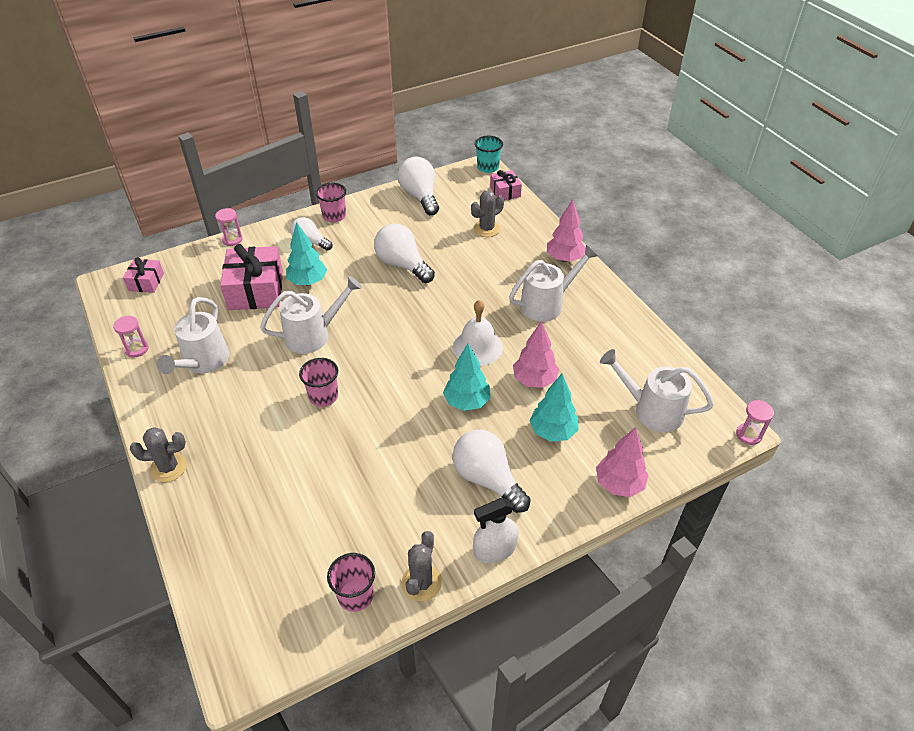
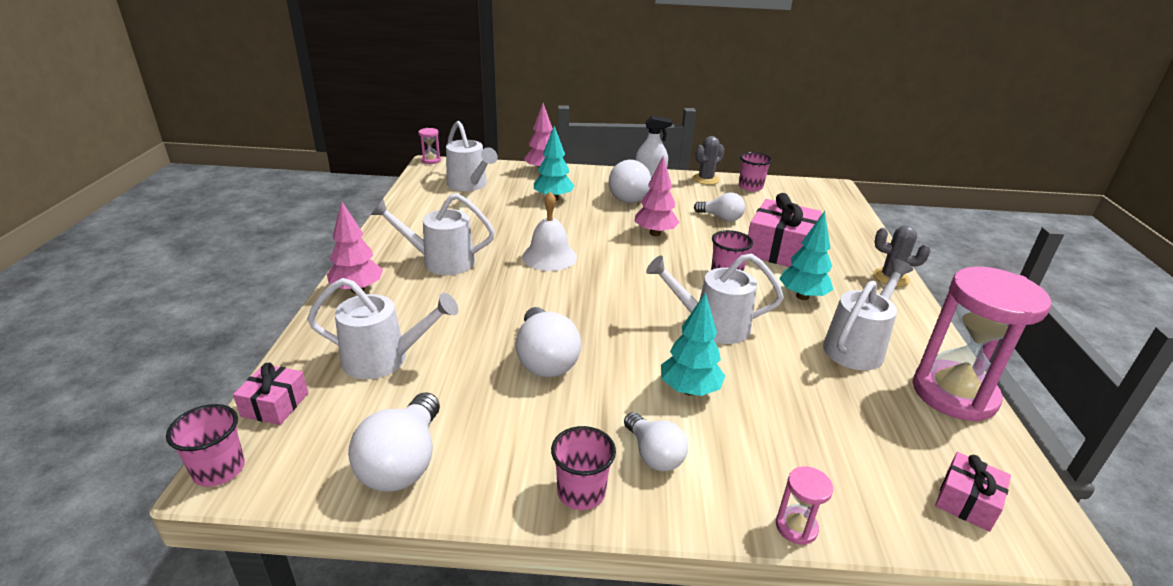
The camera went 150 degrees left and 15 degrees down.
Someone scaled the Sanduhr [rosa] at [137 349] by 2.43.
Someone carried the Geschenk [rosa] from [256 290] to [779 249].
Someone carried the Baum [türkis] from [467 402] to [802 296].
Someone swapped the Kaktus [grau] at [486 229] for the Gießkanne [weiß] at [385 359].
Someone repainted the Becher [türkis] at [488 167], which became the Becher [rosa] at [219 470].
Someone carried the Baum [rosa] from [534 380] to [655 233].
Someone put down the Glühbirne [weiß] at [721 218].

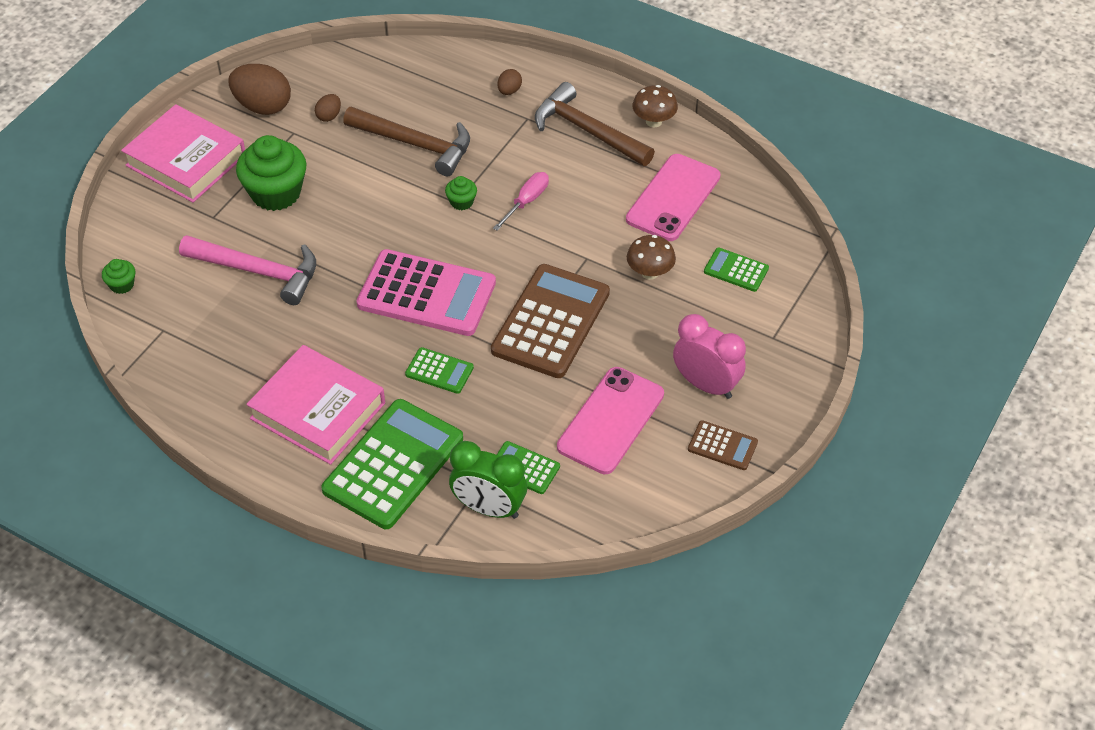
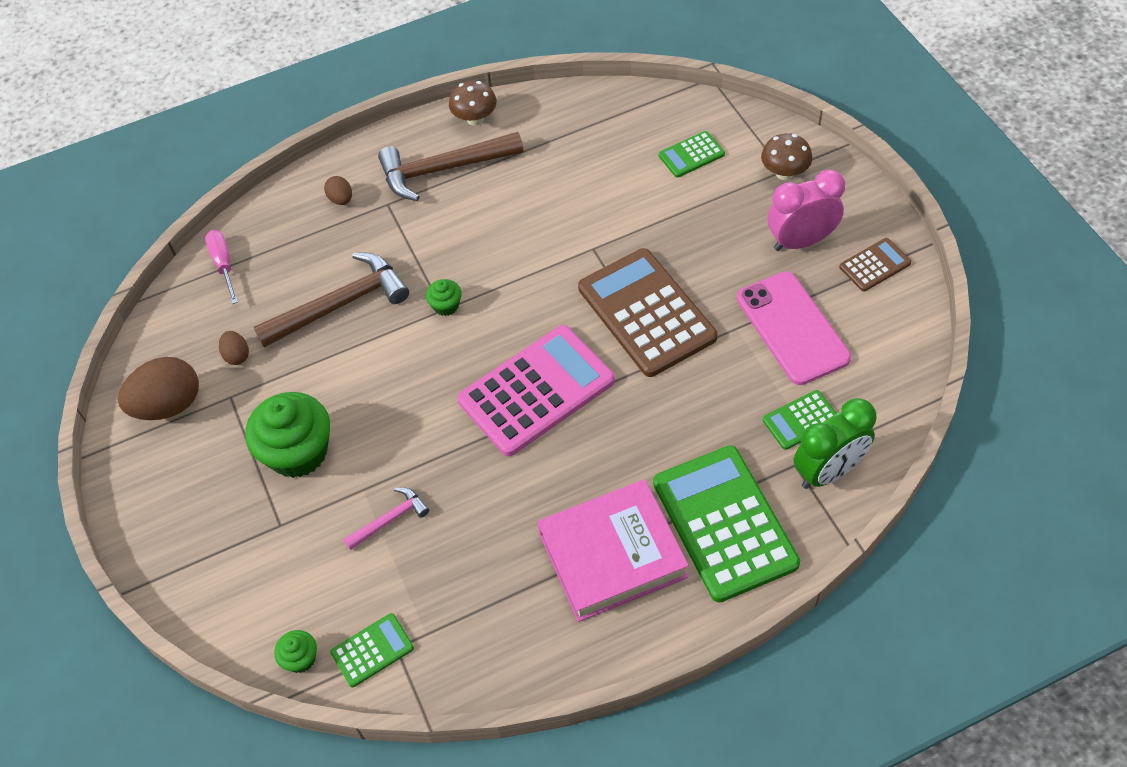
The camera went 50 degrees left and 5 degrees up.
Someone took away the Buch [rosa] at [186 160].
Someone scaled the Hammer [rosa] at [258 271] by 0.51.
Someone carried the Taschenrechner [grün] from [439 371] to [372 650].
Someone carried the Schraubenzieher [rosa] from [526 201] to [223 265].
Someone took away the Handy [rosa] at [673 198].
Someone carried the Pilz [braun] from [650 272] to [784 173].

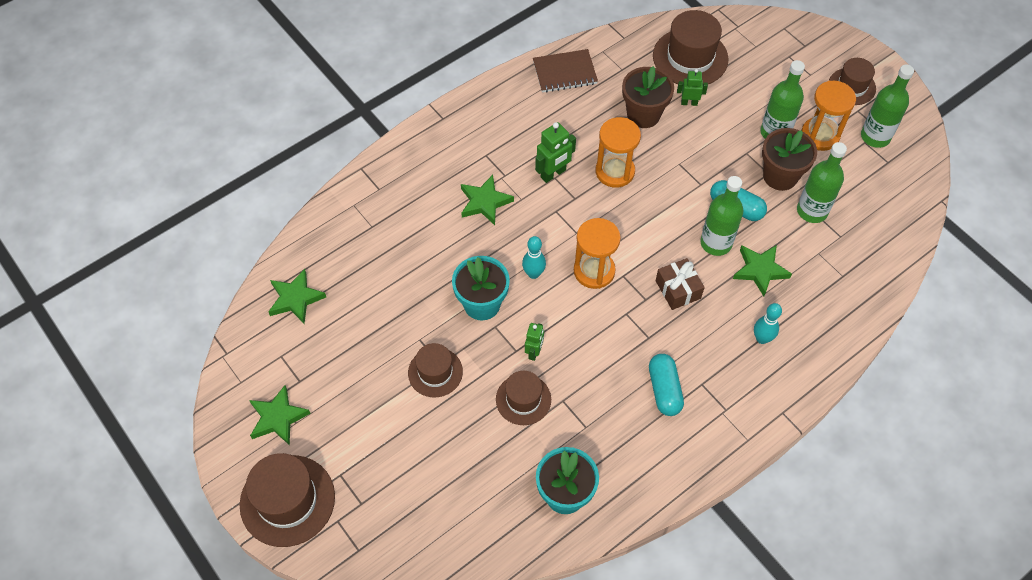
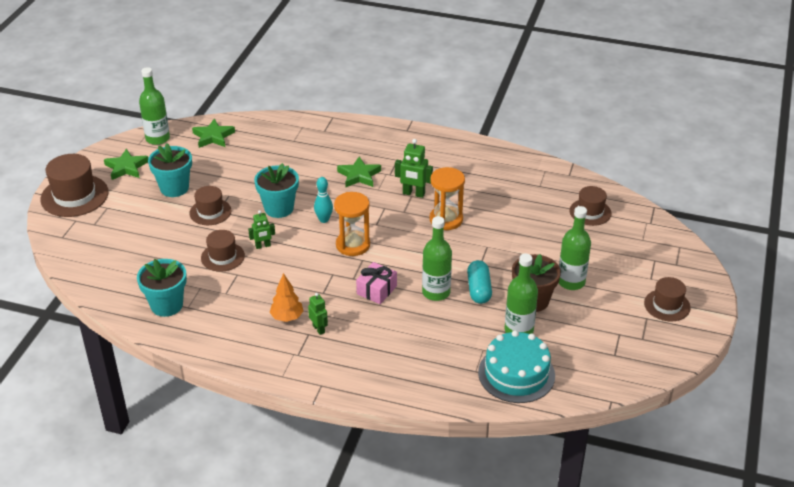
The camera went 55 degrees right and 20 degrees down.
Someone took away the Notizbuch [braun] at [565 73].
Someone took away the Blumentopf [braun] at [643 115].
Someone swapped the Kapsel [türkis] at [664 390] for the Baum [orange] at [287 317].
Someone scaled the Hut [braun] at [690 57] by 0.62.
Someone repainted the Geschenk [braun] at [678 289], which became the Geschenk [rosa] at [376 290].
Someone carried the Roboter [grün] from [689 103] to [319 329].
Someone took away the Stern [grün] at [760 270].
Someone took away the Bowlingkegel [türkis] at [762 338].
Someone took away the Sanduhr [orange] at [820 135].
Someone carried the Flasche [grün] from [875 136] to [157 138].
Someone put down the Blumentopf [türkis] at [174 188].
Someone put down the Kuchen [türkis] at [516 374].

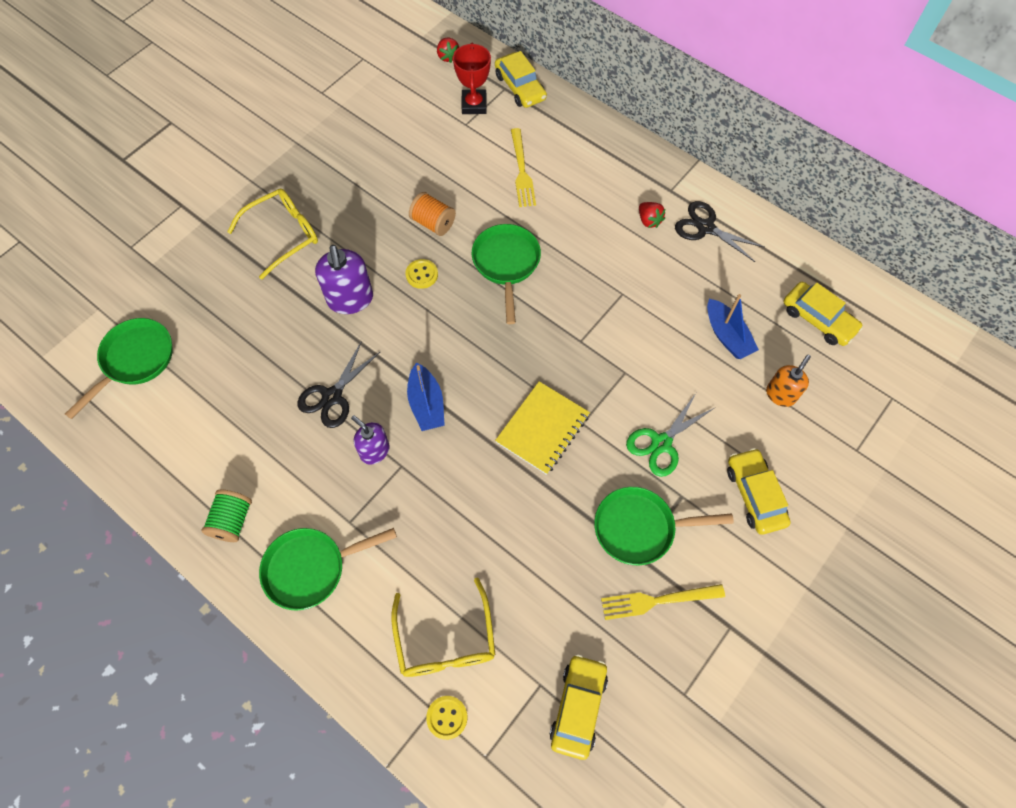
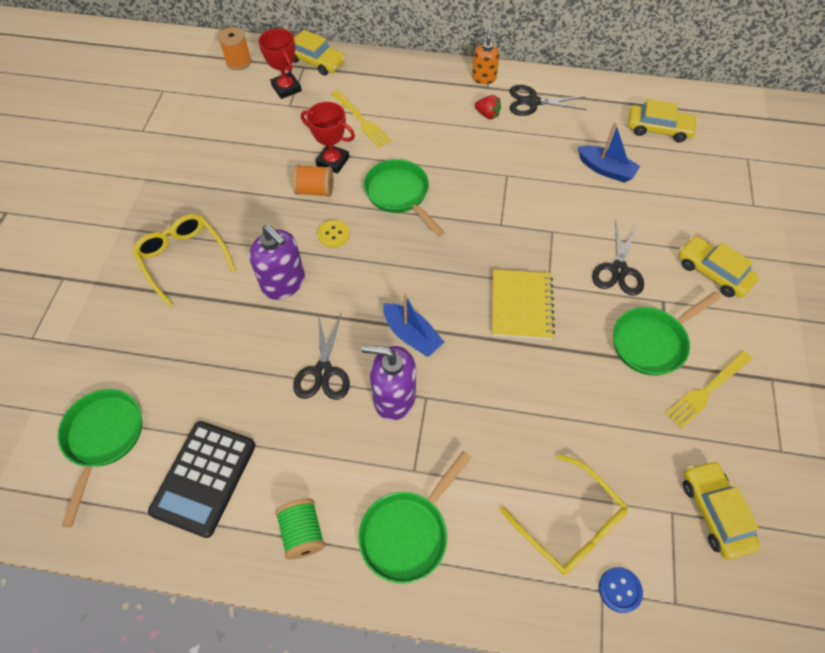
The camera went 30 degrees left and 5 degrees down.
Someone rotated the Brille [gelb] at [283 235] by 60 degrees counterclockwise.
Someone scaled the Seifenspender [lila] at [374 451] by 1.56.
Someone repainted the Knopf [gelb] at [447 717], which became the Knopf [blau] at [619 590].
Someone swapped the Erdbeere [rot] at [448 56] for the Garnrolle [orange] at [238 62].
Someone repainted the Schere [grün] at [661 443], which became the Schere [schwarz] at [618 270].
Someone carried the Seifenspender [orange] from [780 394] to [483 78].
Someone put down the Taschenrechner [schwarz] at [204 478].
Someone put down the Pokal [rot] at [333 161].

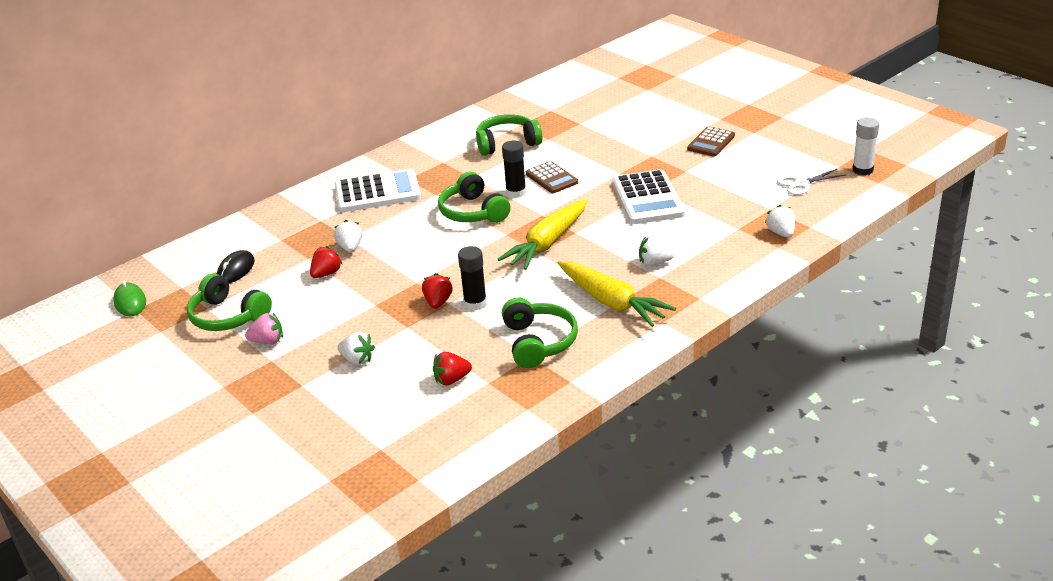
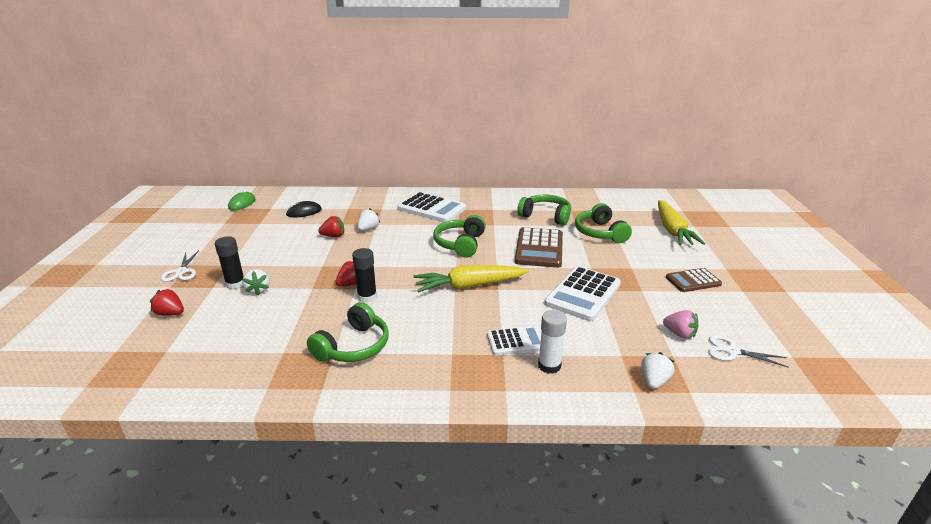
The camera went 40 degrees right and 5 degrees down.
Someone carried the Kopfhörer [grün] from [228 316] to [600 233].
Someone carried the Erdbeere [rosa] from [268 341] to [679 334].
Someone carried the Erdbeere [rot] from [452 380] to [170 314].
Someone carried the Klebestift [schwarz] from [516 192] to [235 284].
Someone scaled the Taschenrechner [braun] at [551 178] by 1.64.
Someone carried the Karotte [gelb] from [612 302] to [672 230].
Someone swapped the Erdbeere [weiß] at [654 263] for the Taschenrechner [weiß] at [516 341].
Someone carried the Klebestift [weiß] from [862 170] to [549 366].
Someone put down the Schere [weiß] at [181 272].

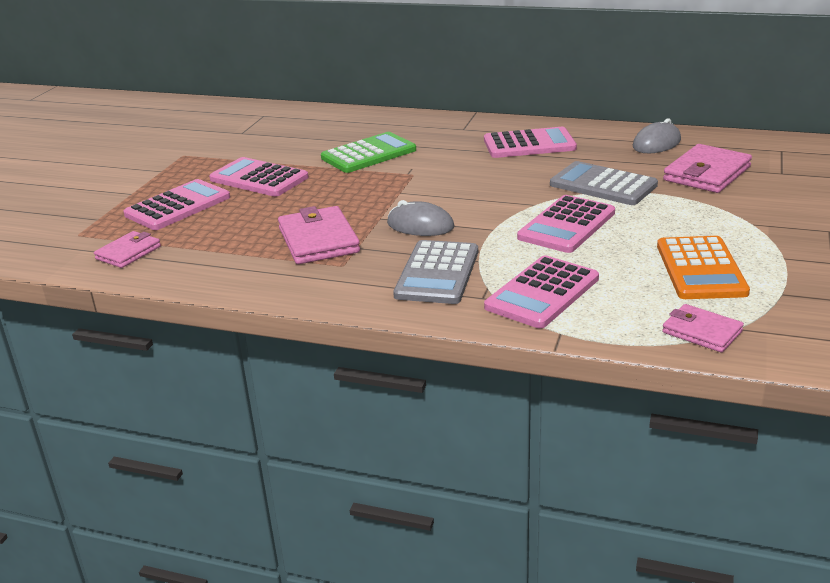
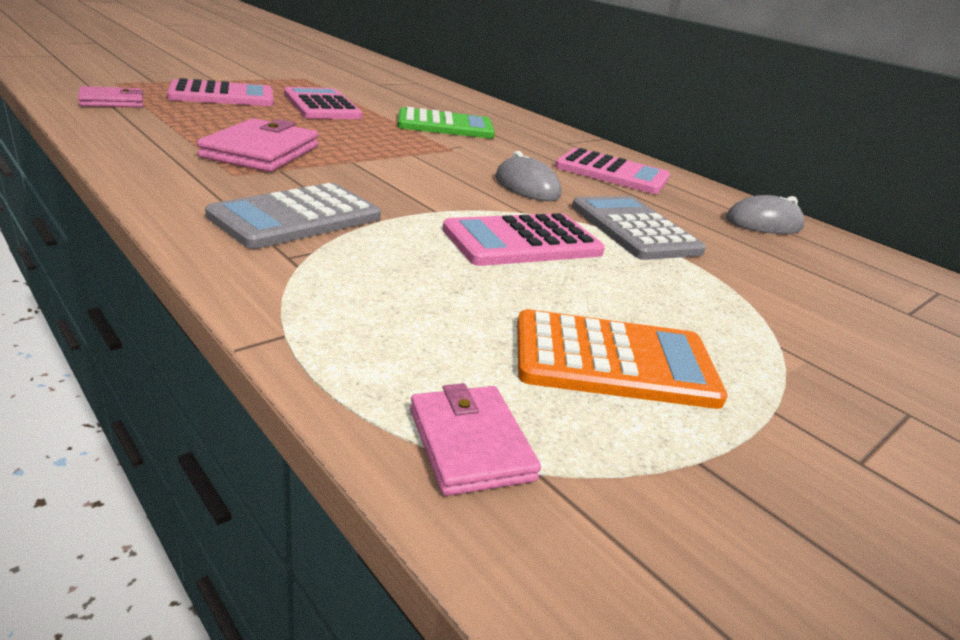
The camera went 25 degrees right and 0 degrees up.
Someone carried the Computermaus [grau] from [420 225] to [527 187].
Someone took away the Taschenrechner [rosa] at [542 293].
Someone rotated the Taschenrechner [orange] at [700 269] by 120 degrees counterclockwise.
Someone took away the Geldbörse [rosa] at [707 173].

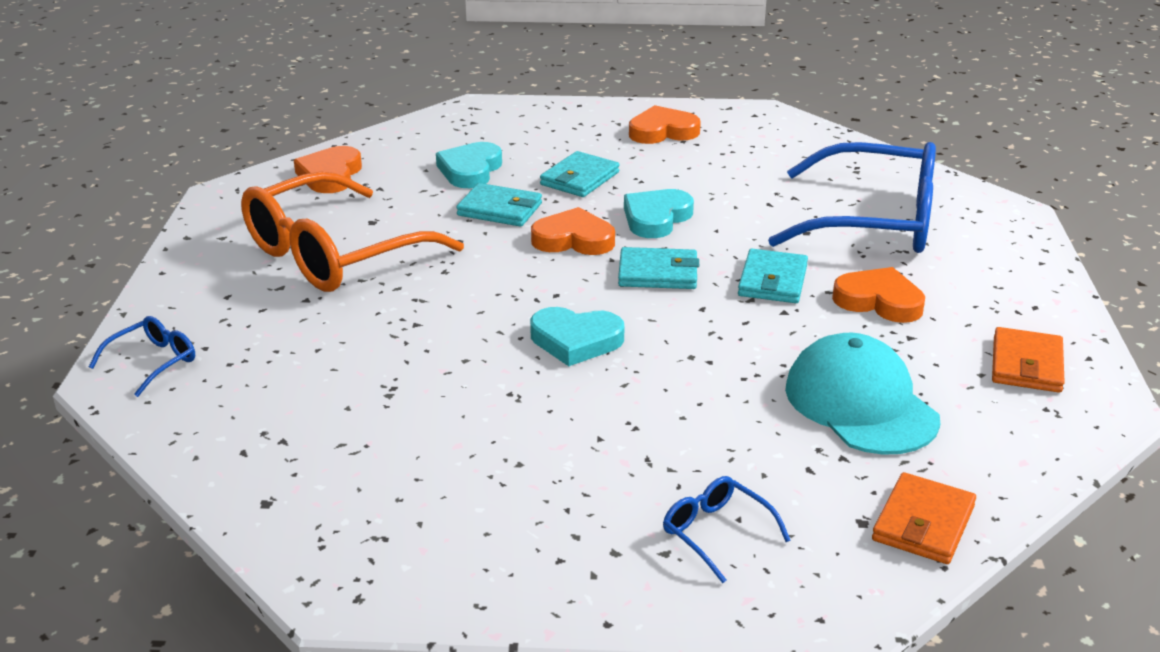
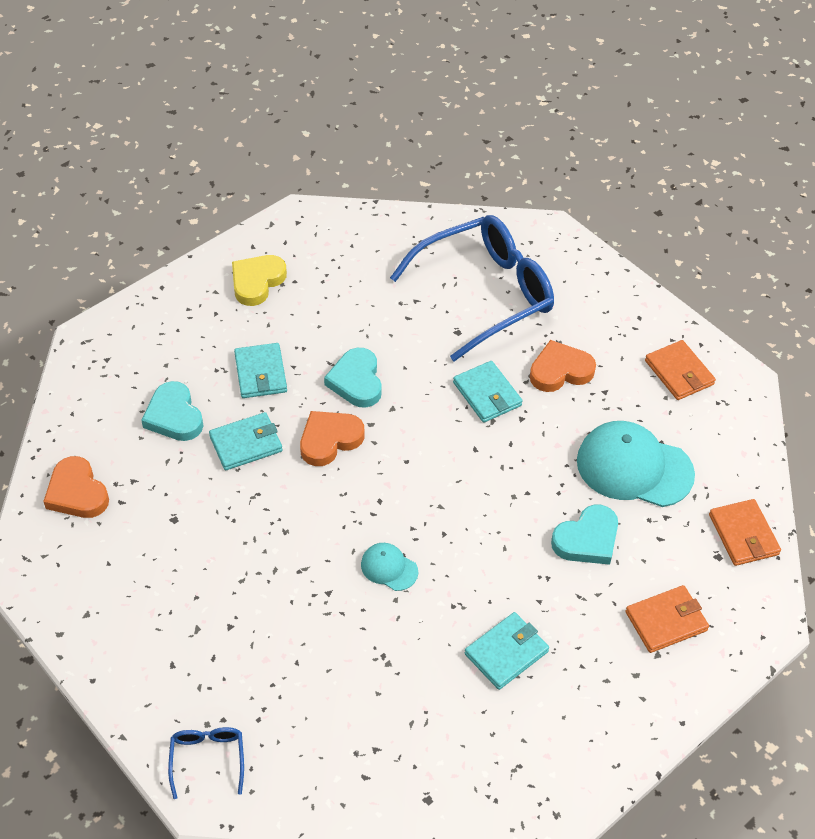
The camera went 45 degrees left and 20 degrees up.
Someone took away the Brille [orange] at [334 254].
Someone carried the Herz [türkis] from [576 341] to [587 539].
Someone carried the Geldbörse [türkis] from [658 273] to [506 652].
Someone repainted the Herz [orange] at [662 131], which became the Herz [gelb] at [257 282].
Someone swapped the Brille [blau] at [716 533] for the Geldbörse [orange] at [666 621].
Someone put down the Kappe [türkis] at [389 568].

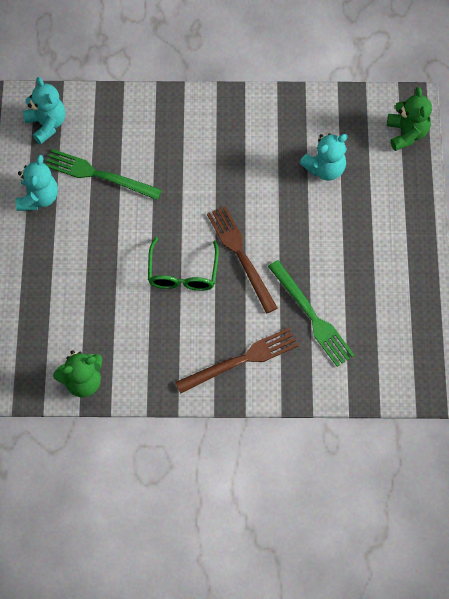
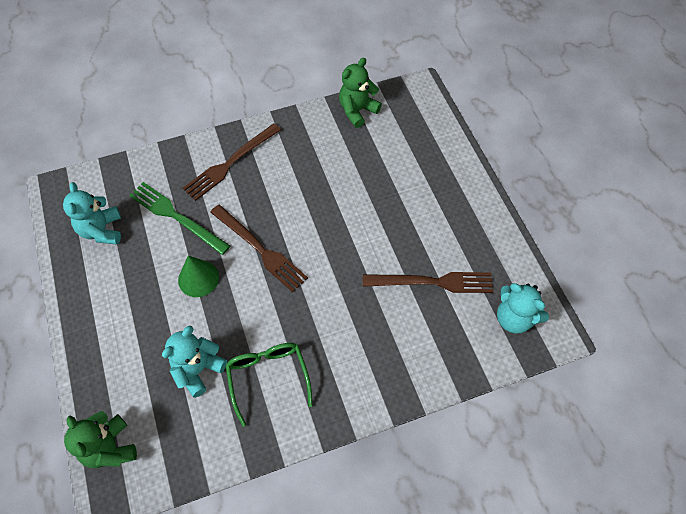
The camera went 160 degrees right and 5 degrees down.
Someone carried the Teddybär [türkis] from [38 197] to [102 230].
Someone repainted the Gabel [grün] at [98 175], which became the Gabel [braun] at [433 282].
Someone carried the Brille [grün] from [183 273] to [268 377].
Someone put down the Kegel [grün] at [198 278].

